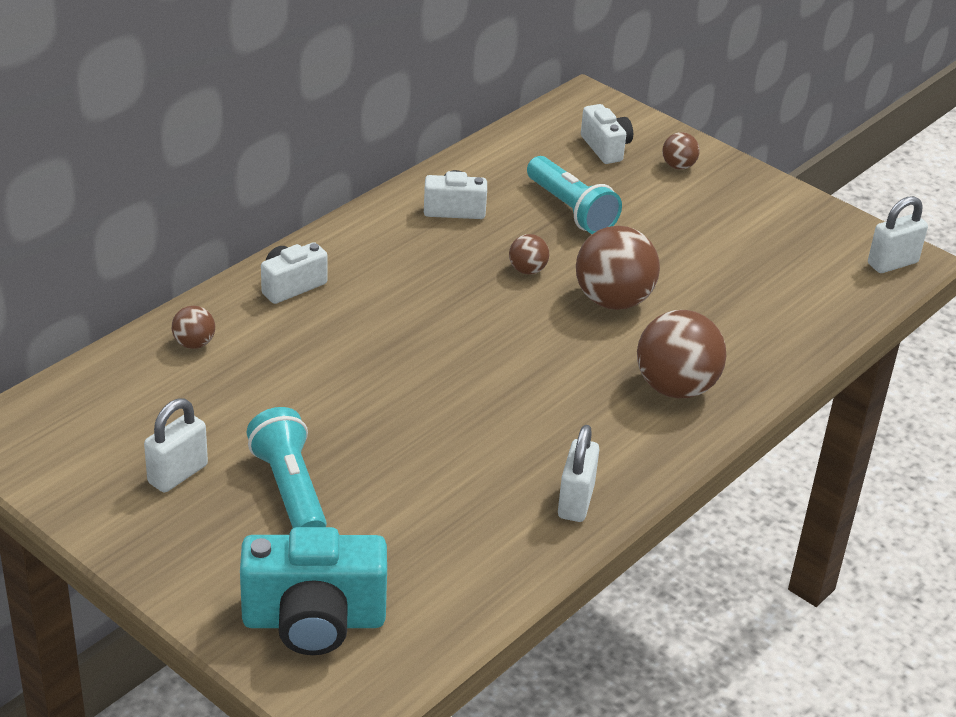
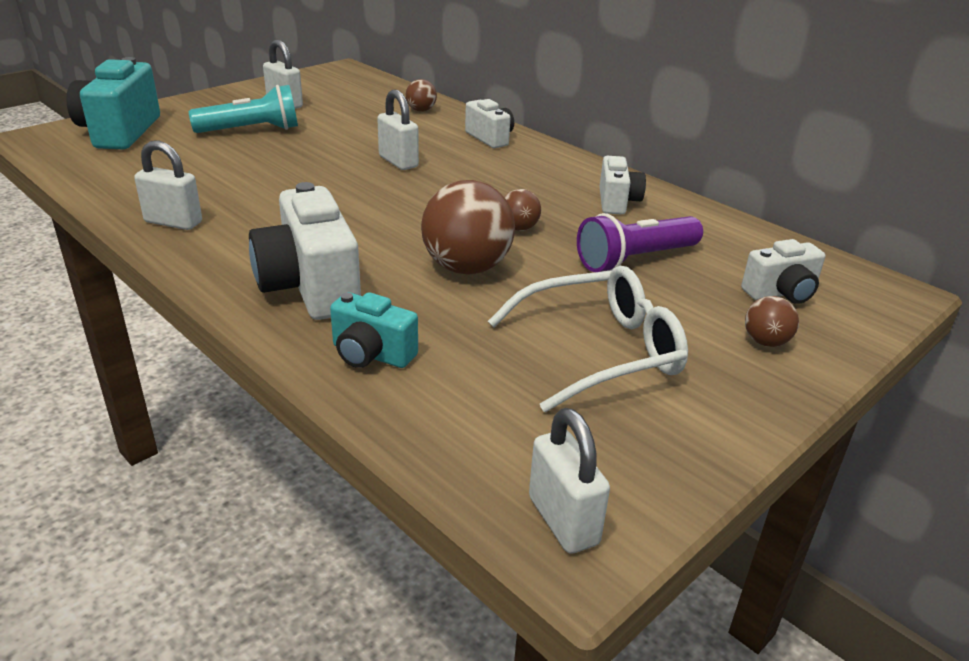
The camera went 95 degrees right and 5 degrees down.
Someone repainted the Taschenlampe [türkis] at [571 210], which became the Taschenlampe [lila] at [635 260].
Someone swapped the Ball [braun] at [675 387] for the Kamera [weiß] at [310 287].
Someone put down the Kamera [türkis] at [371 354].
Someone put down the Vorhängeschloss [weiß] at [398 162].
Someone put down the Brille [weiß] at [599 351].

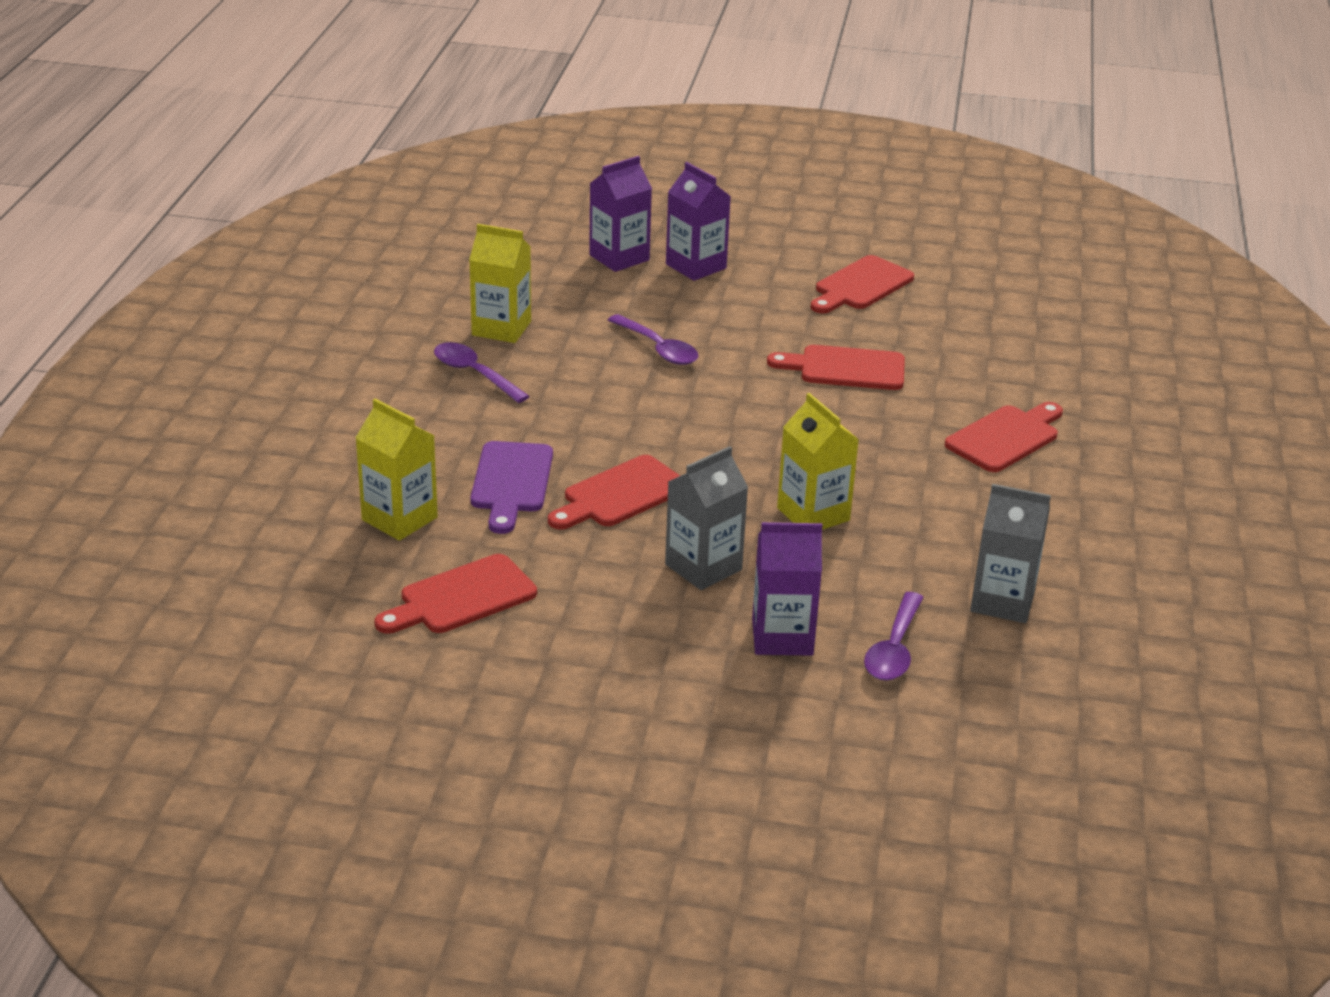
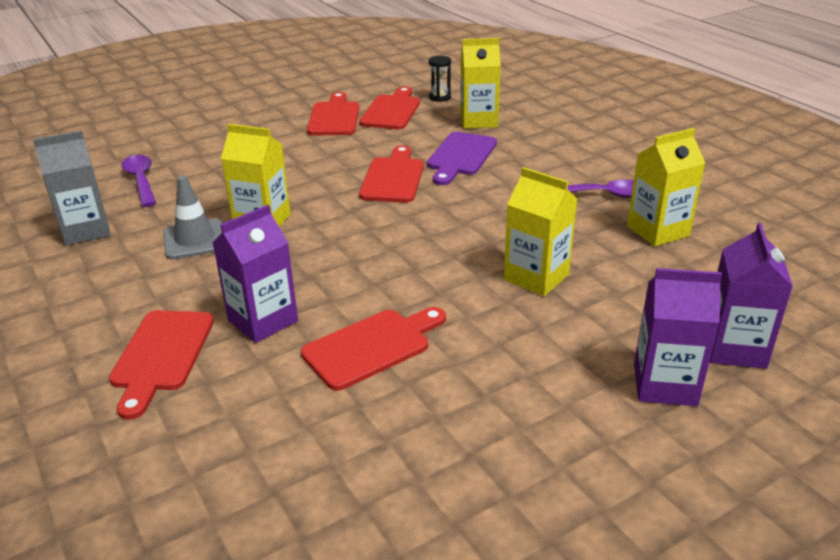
The camera went 140 degrees right and 0 degrees up.
Someone rotated the Schneidebrett [lila] at [511 482] by 120 degrees counterclockwise.
Someone swapped the Löffel [lila] at [658 348] for the Getränkekarton [gelb] at [536 277].
Someone took away the Getränkekarton [grau] at [703 567].
Someone carried the Getränkekarton [lila] from [782 637] to [263 320].
Someone carried the Schneidebrett [rot] from [861 286] to [334 117].
Someone put down the Leitkegel [grau] at [195 239].
Someone put down the Sanduhr [schwarz] at [440 97].

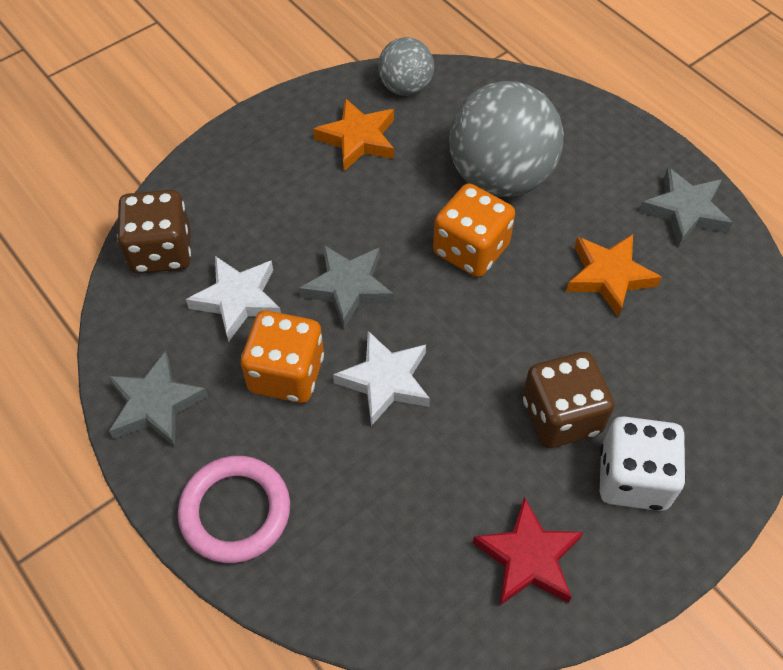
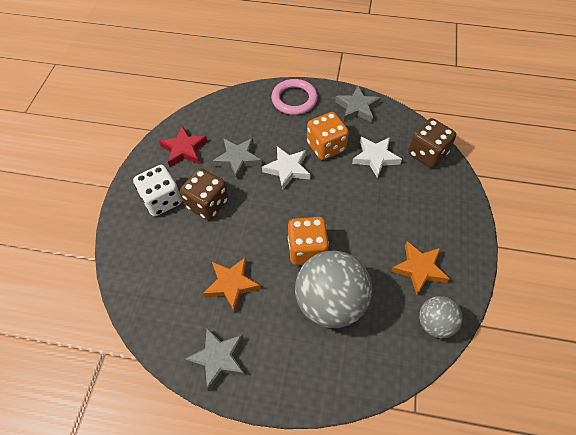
The camera went 140 degrees right and 0 degrees up.
Someone carried the Stern [grau] from [348 287] to [238 159].

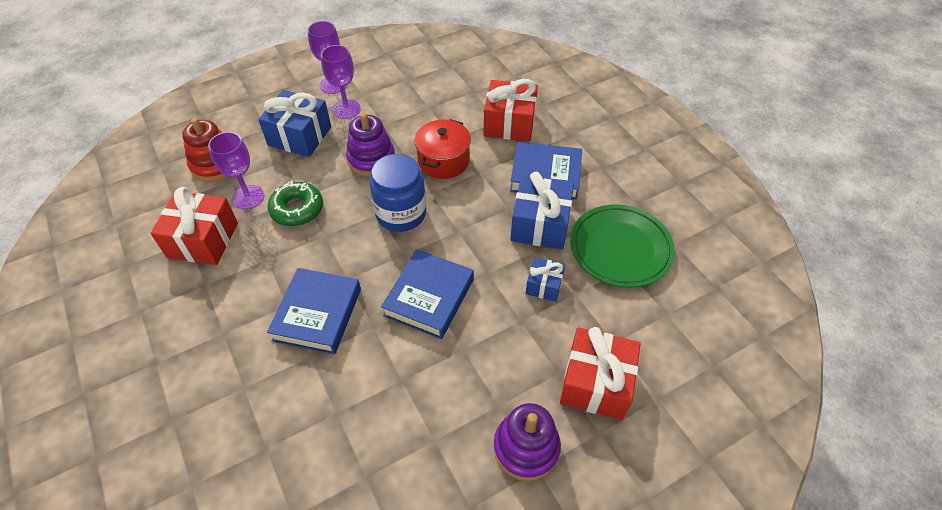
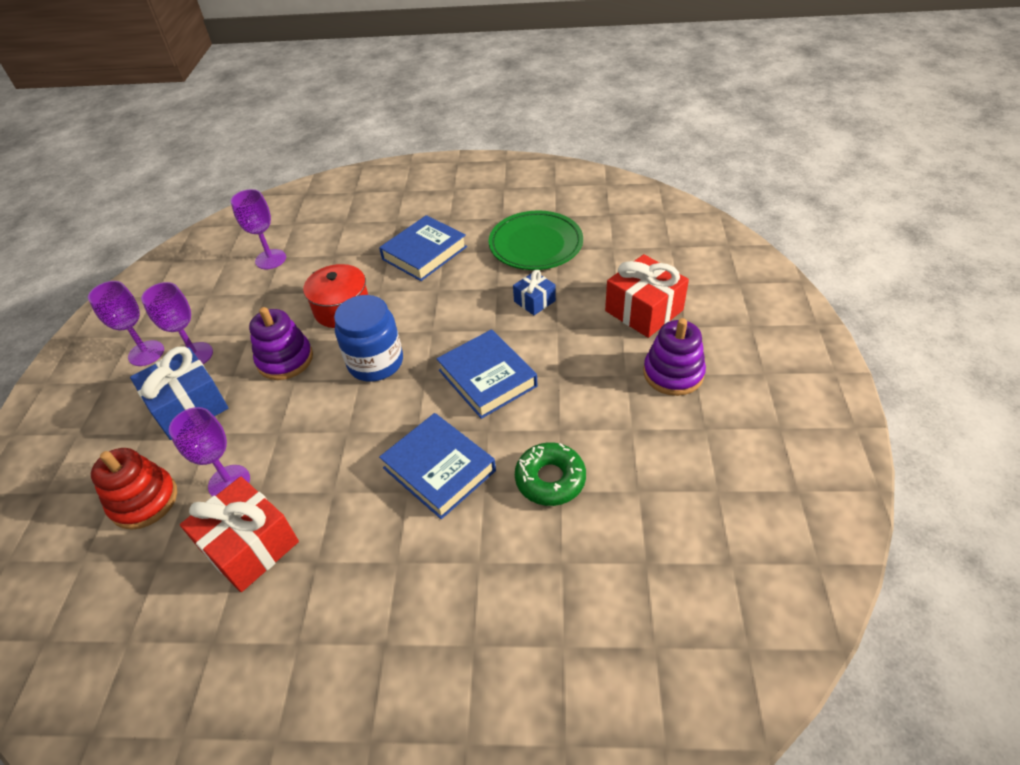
The camera went 55 degrees left and 5 degrees down.
Someone carried the Donut [grün] from [297 209] to [550 479].
Someone took away the Geschenk [rot] at [509 123].
Someone took away the Geschenk [blau] at [540 225].
Someone put down the Kelch [lila] at [270 259].

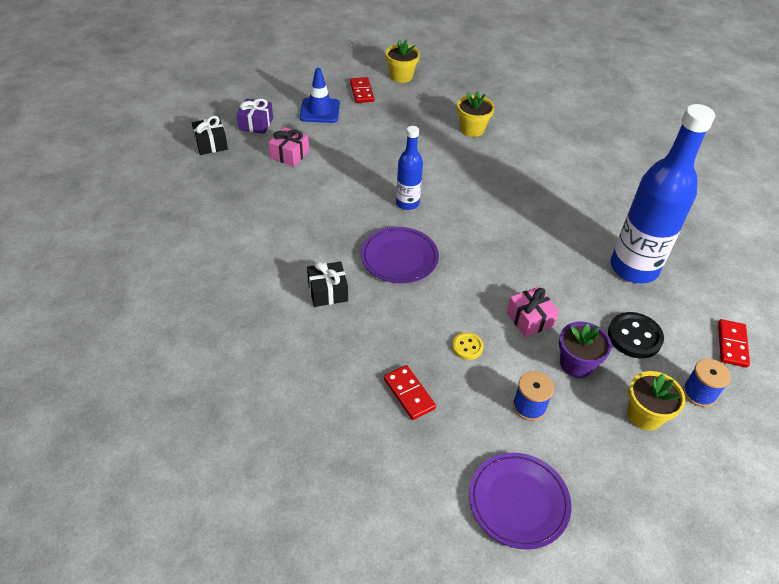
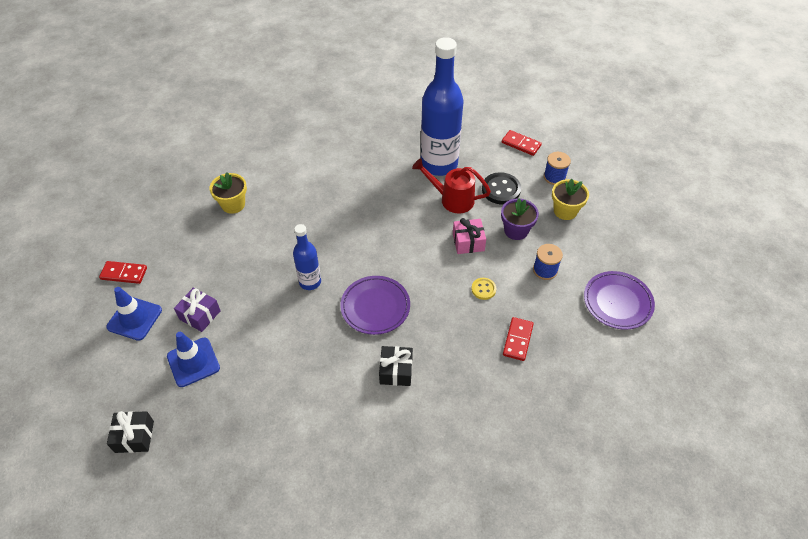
The camera went 70 degrees left and 5 degrees up.
Someone carried the Geschenk [lila] from [256 124] to [200 315].
Someone swapped the Geschenk [rosa] at [289 154] for the Leitkegel [blau] at [193 362].
Someone rotated the Dominostein [rot] at [409 393] by 60 degrees counterclockwise.
Someone took away the Blumentopf [gelb] at [401 76].
Someone put down the Gießkanne [rot] at [452 199].

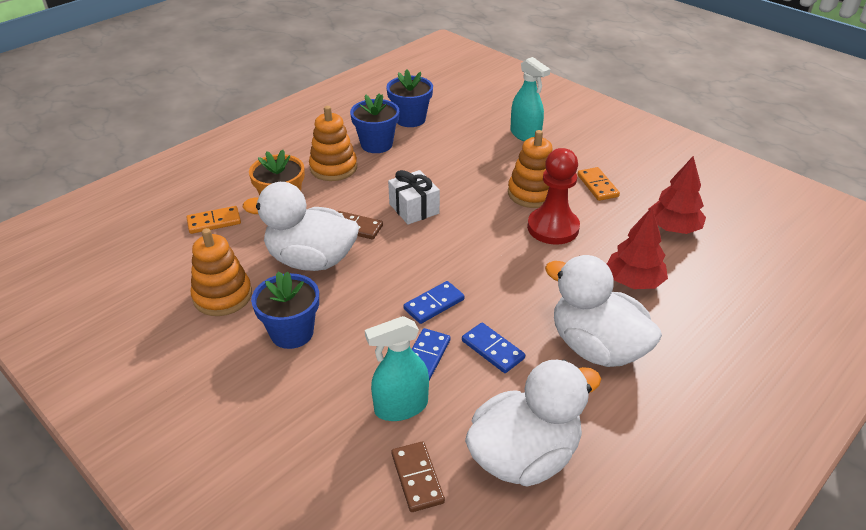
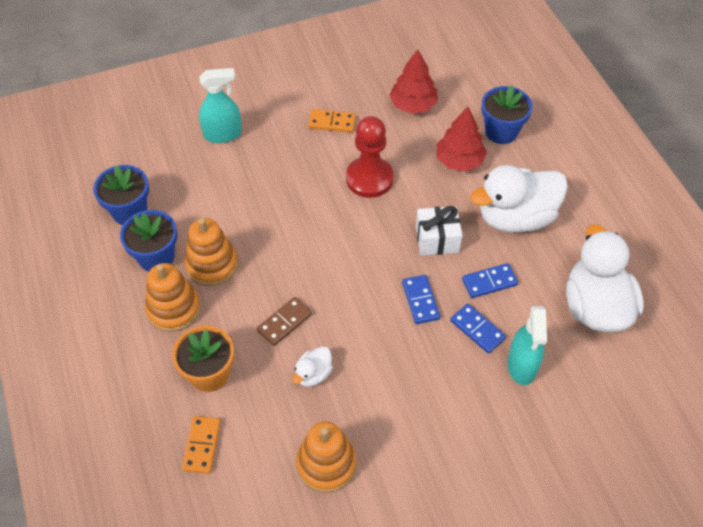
The camera went 65 degrees left and 15 degrees up.
Someone scaled the Ente [weiß] at [311 260] by 0.45.
Someone carried the Blumentopf [blau] from [292 333] to [501 131].
Someone carried the Geschenk [weiß] from [414 209] to [437 239].
Someone took away the Dominostein [braun] at [417 478].
Someone carried the Stapelspielzeug [orange] from [532 193] to [212 265].

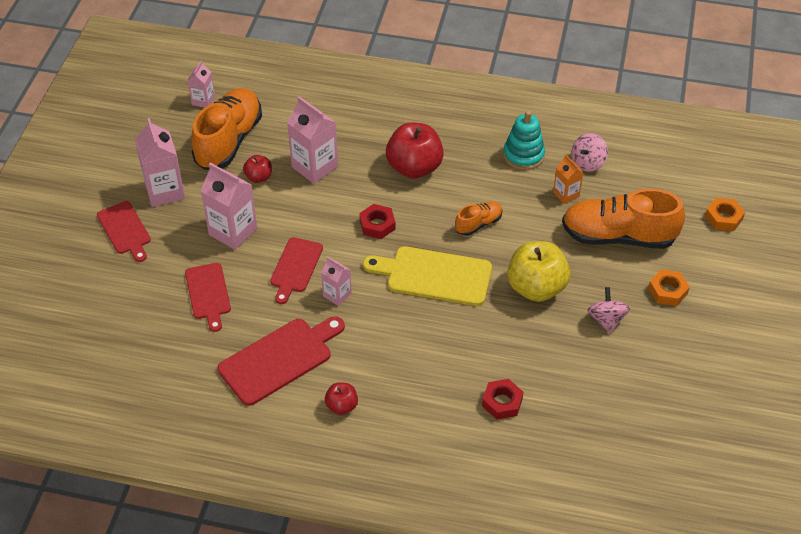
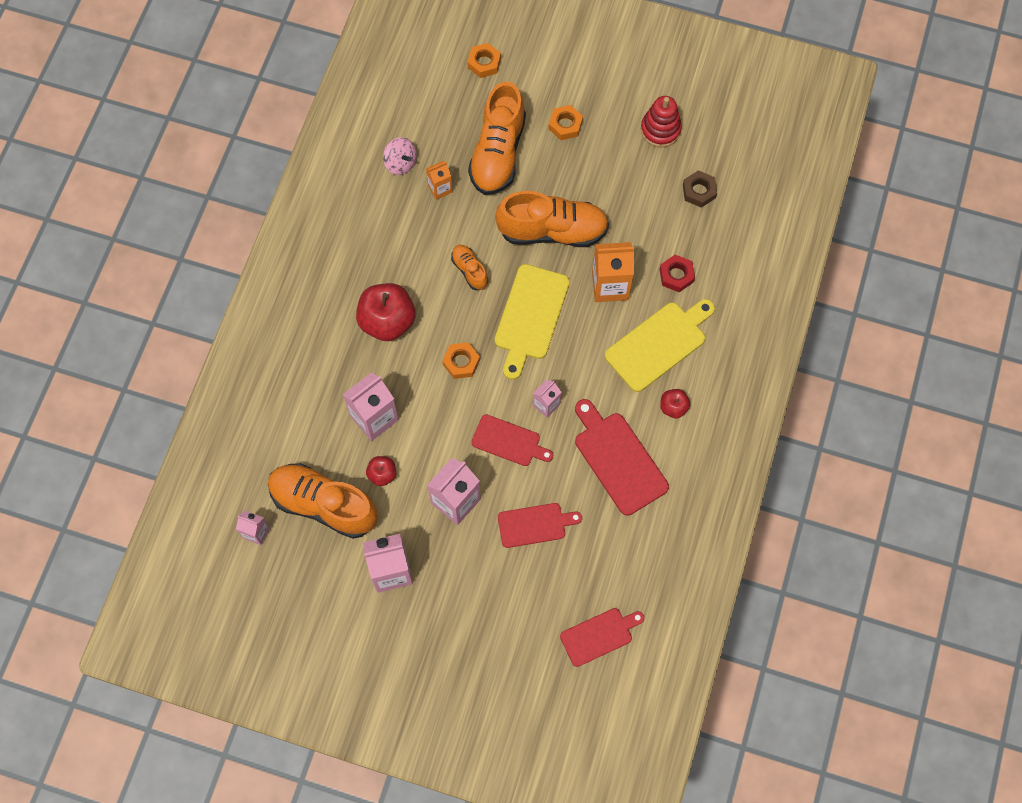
The camera went 85 degrees left and 20 degrees up.
Someone carried the Schneidebrett [rot] from [125 230] to [599 635].
Someone repainted the Sechskantmutter [rot] at [377 225], which became the Sechskantmutter [orange] at [461 362].
Someone took away the Stapelspielzeug [türkis] at [523 155].
Someone swapped the Apfel [gelb] at [536 288] for the Schuh [orange] at [552 231].
Someone took away the Kreisel [rosa] at [606 319].
Someone put down the Getränkekarton [orange] at [610 285].
Someone put down the Schneidebrett [gelb] at [659 344].
Someone put down the Stapelspielzeug [rot] at [660 130].
Someone put down the Sechskantmutter [braun] at [699 191].

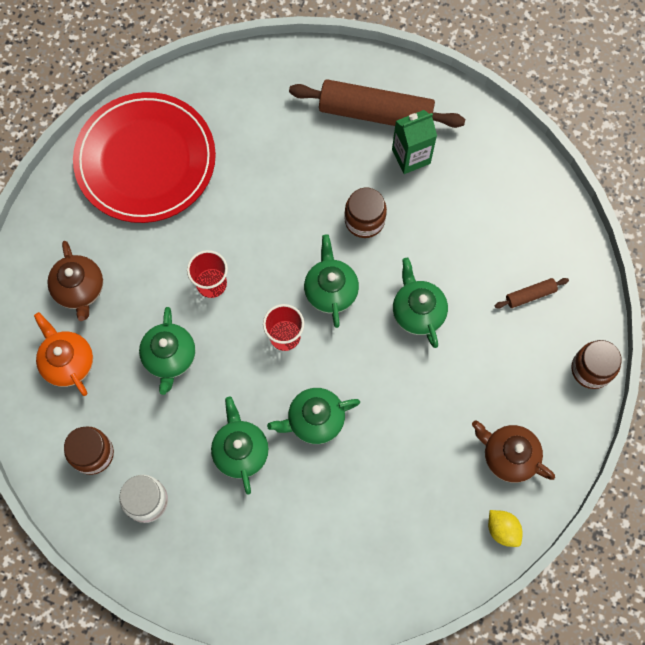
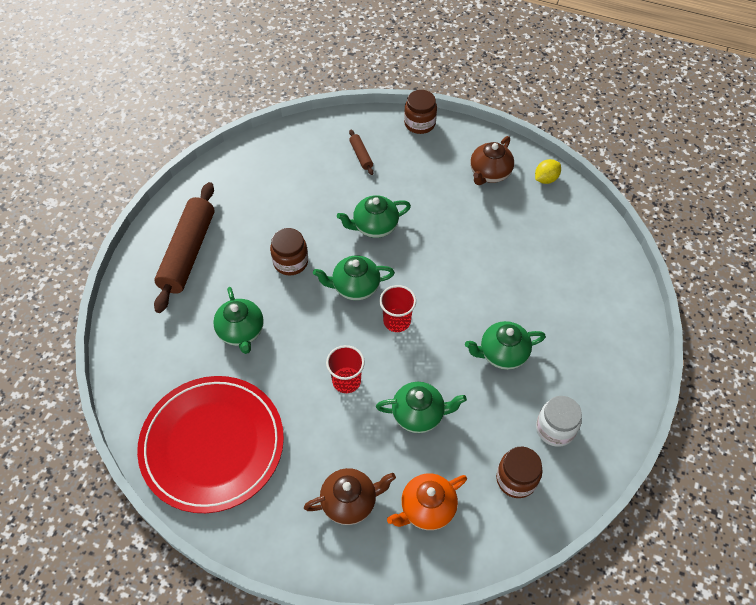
The camera went 90 degrees left and 15 degrees down.
Someone carried the Teekanne [grün] from [314 420] to [241 332].
Someone took away the Getränkekarton [grün] at [411 156].

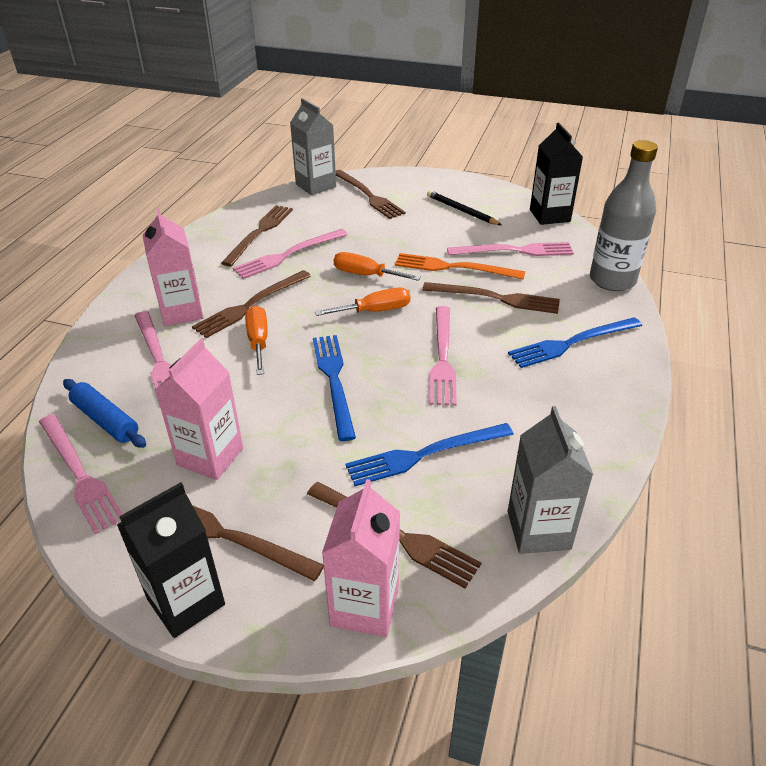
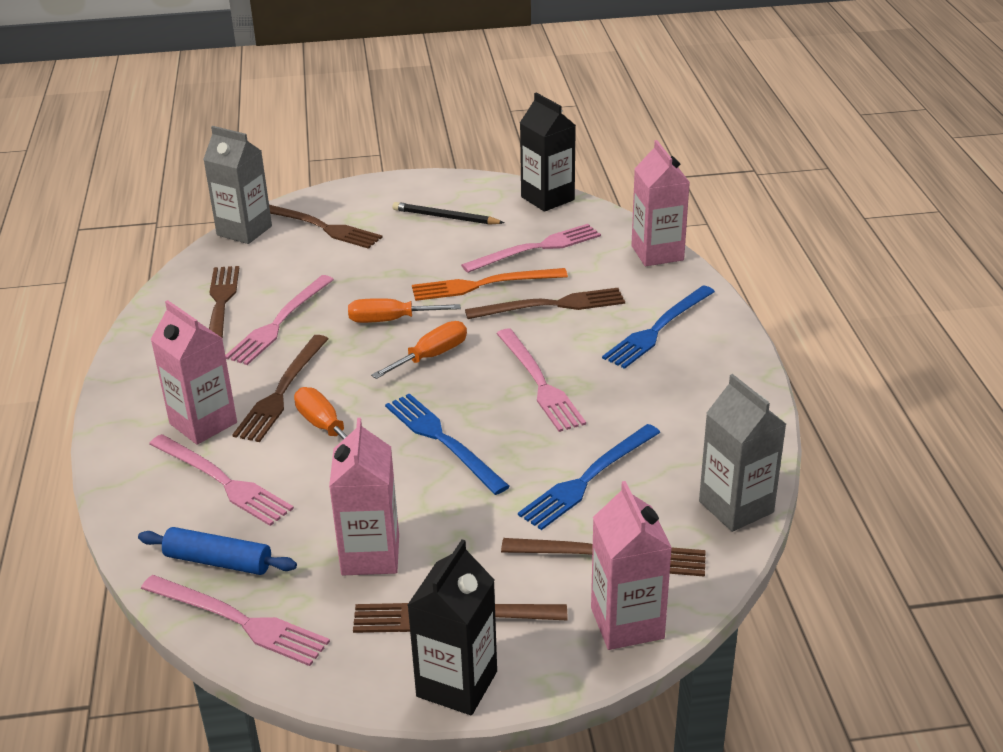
The camera went 25 degrees left and 5 degrees down.
Someone swapped the Flasche [grau] at [612 280] for the Getränkekarton [rosa] at [657 253].

